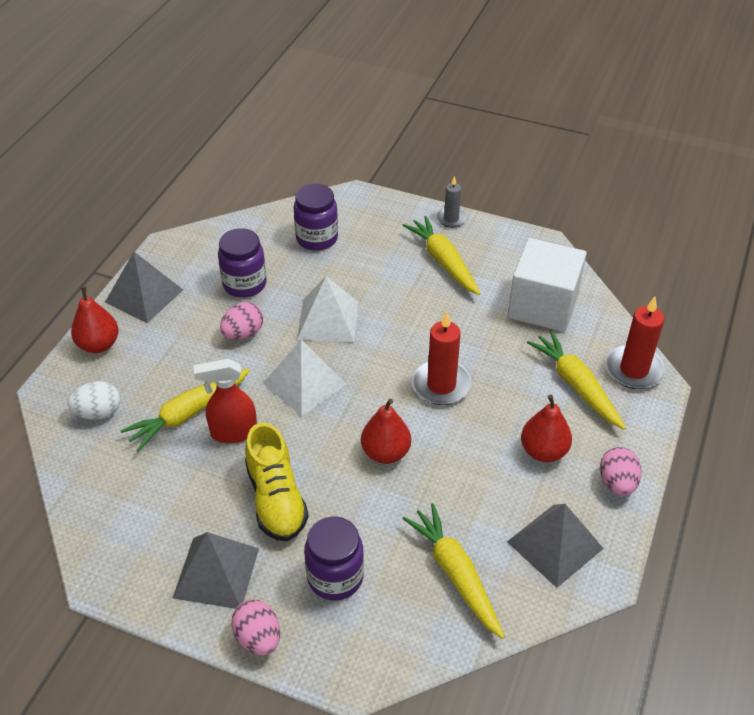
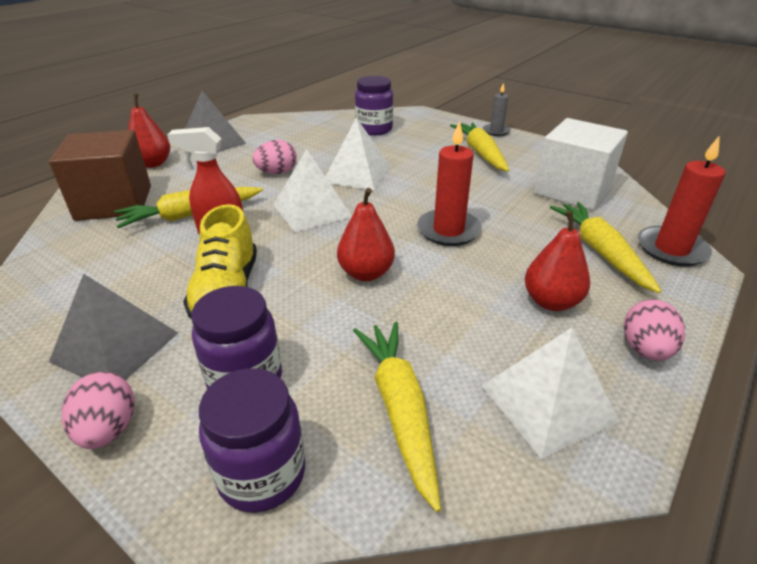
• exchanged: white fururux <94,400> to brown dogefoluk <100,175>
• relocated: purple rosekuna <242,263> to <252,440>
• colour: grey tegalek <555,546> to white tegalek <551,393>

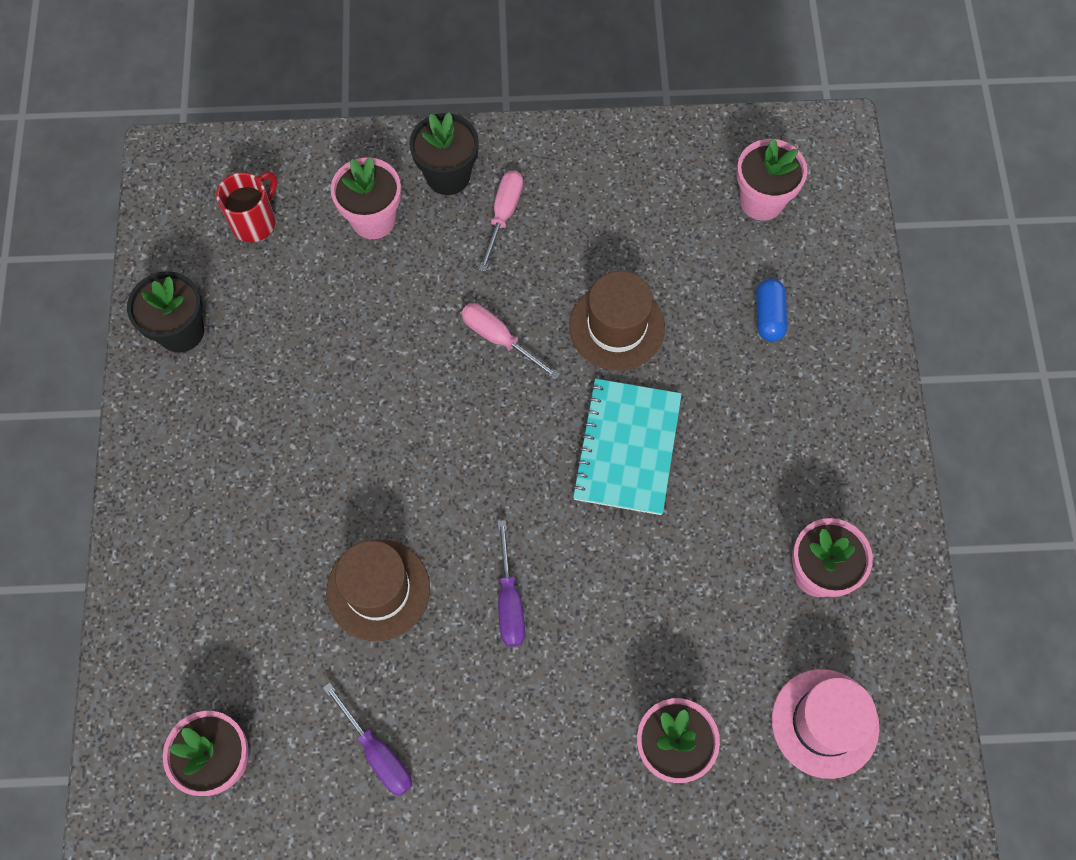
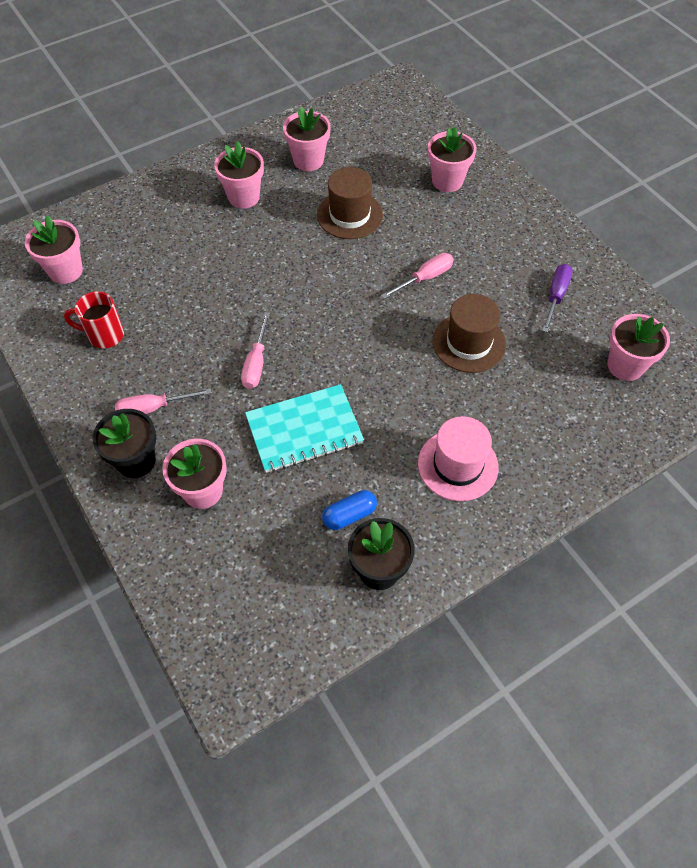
• relocated: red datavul <246,207> to <94,320>
• colour: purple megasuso <511,583> to pink megasuso <417,276>
• relocated: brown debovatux <617,321> to <350,203>
• relocated: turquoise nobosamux <626,447> to <304,428>
• relocated: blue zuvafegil <771,310> to <349,510>
• relocated: pink debovatux <826,724> to <458,458>
• appeared: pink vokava <239,175>

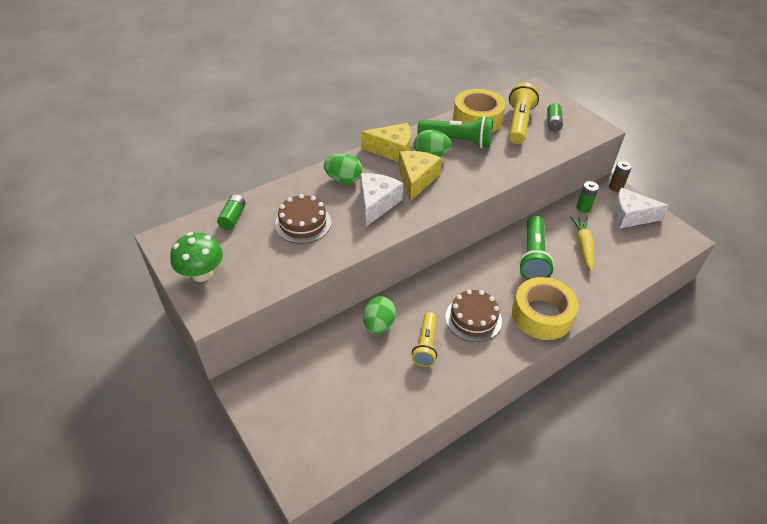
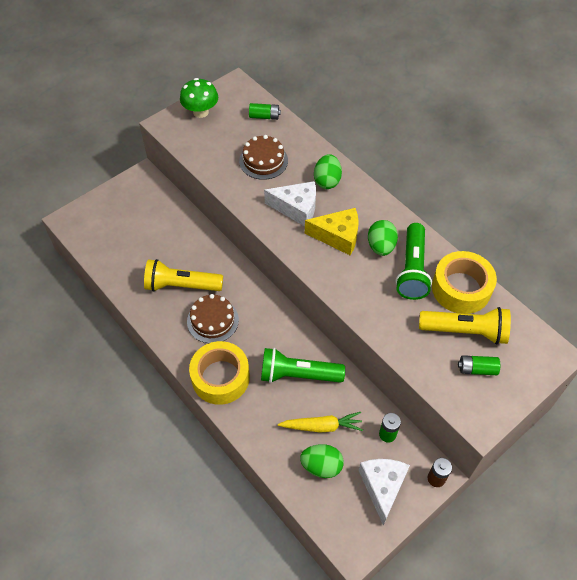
• missing: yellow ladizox <386,142>
• relocated: green fururux <379,315> to <322,461>
• size: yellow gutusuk <424,339> = <183,275> x1.52

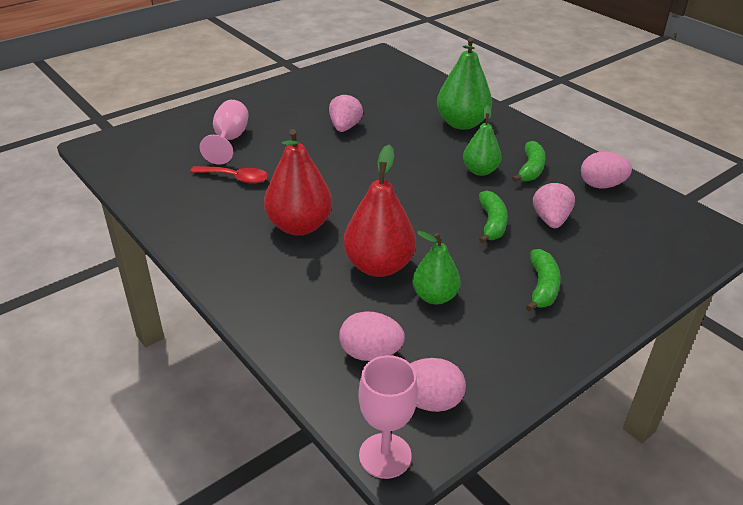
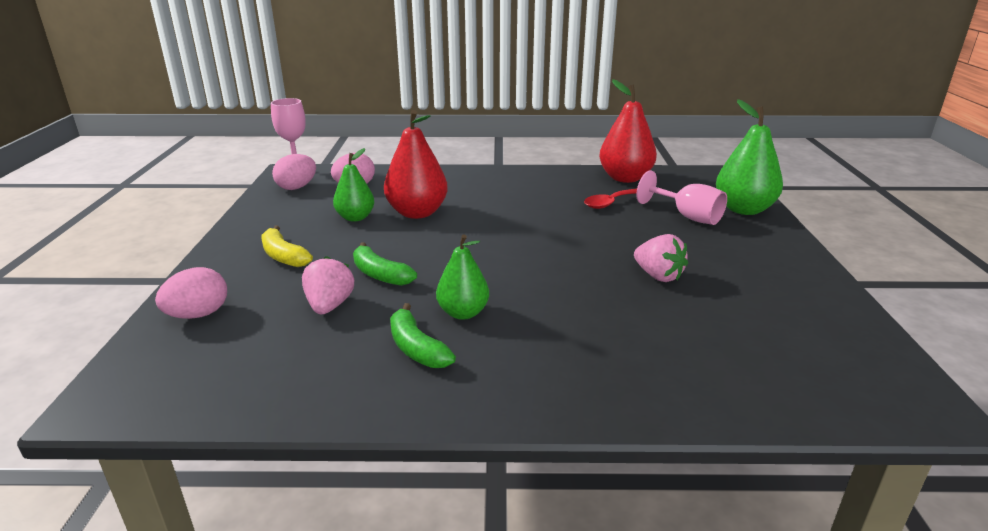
• relocated: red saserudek <298,182> to <628,131>
• relocated: green saserudek <464,83> to <749,157>
• colour: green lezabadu <543,280> to yellow lezabadu <287,246>
• spun: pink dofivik <554,204> = <328,285> 135 degrees counterclockwise
• relocated: pink fururux <606,170> to <191,293>

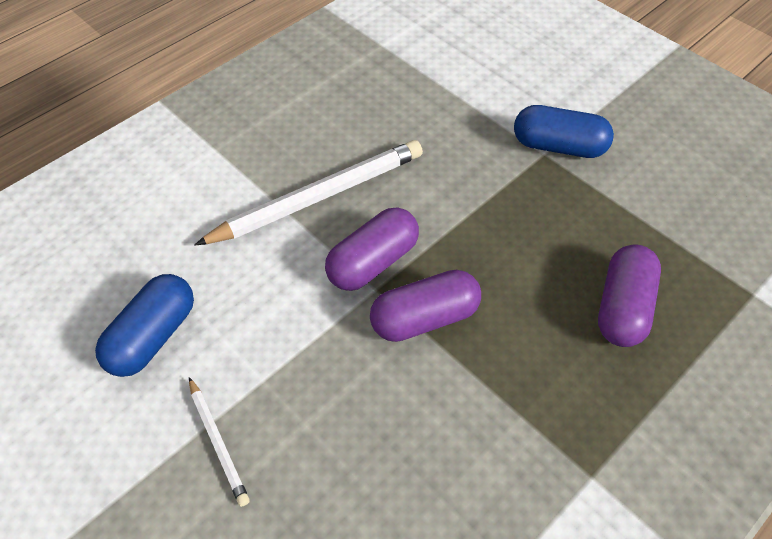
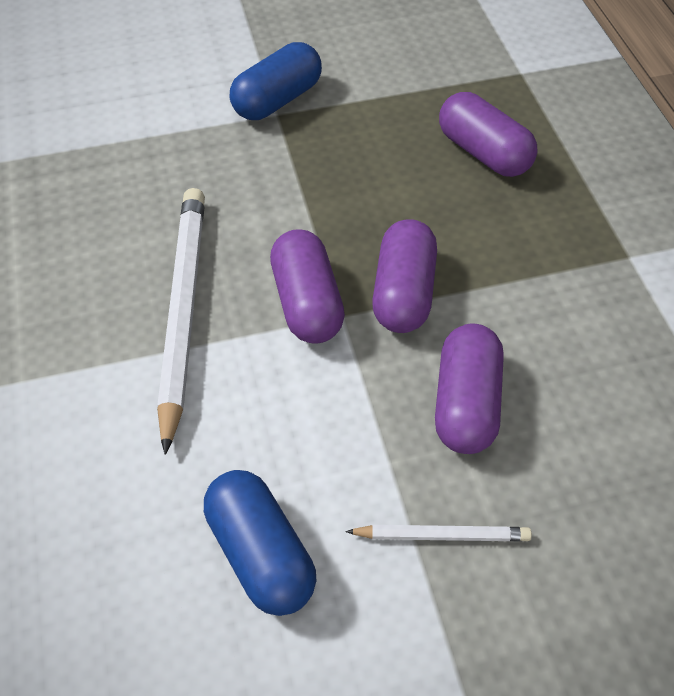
• appeared: purple zuvafegil <469,389>

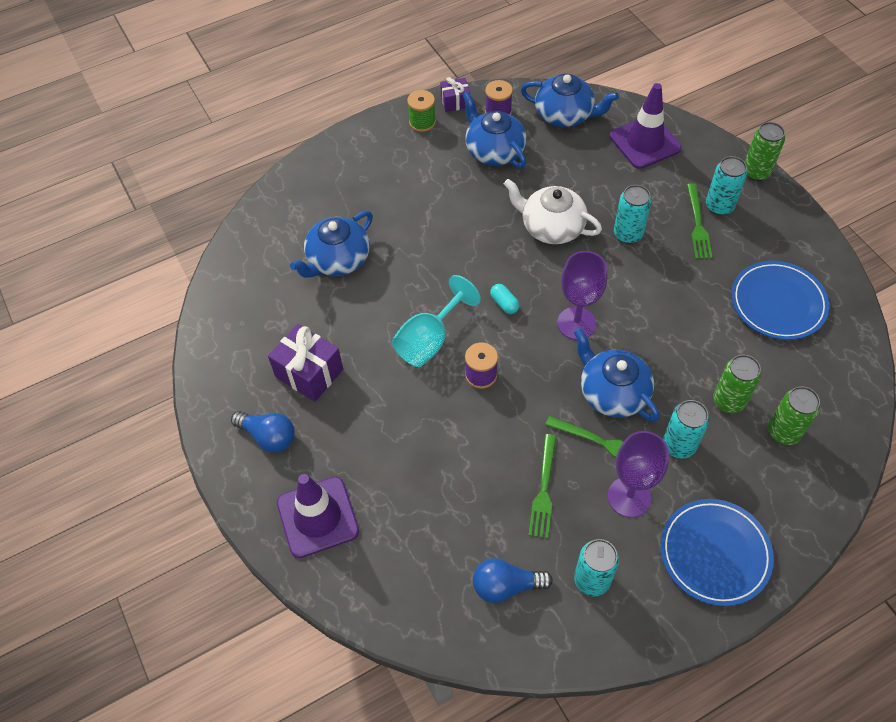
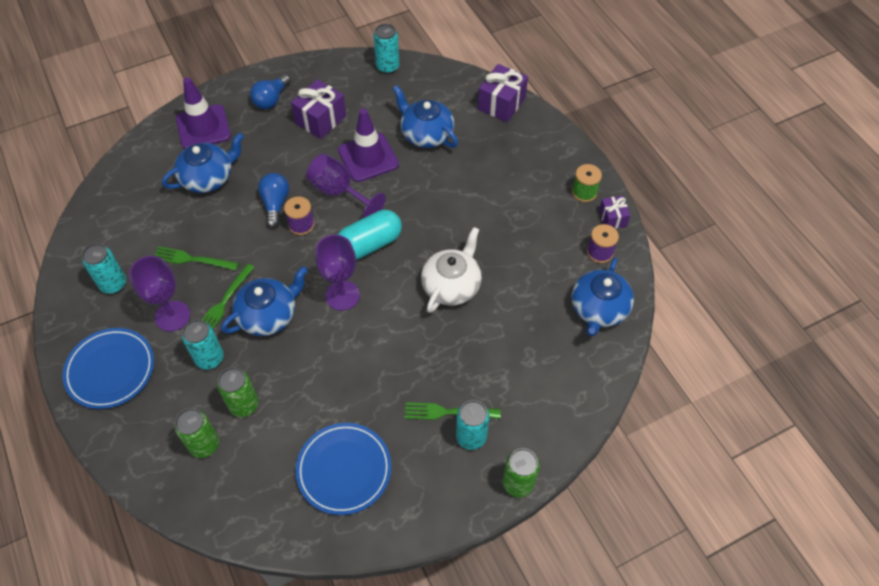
• colour: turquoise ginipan <436,321> to purple ginipan <346,186>
• relocated: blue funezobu <494,129> to <203,163>
• relocated: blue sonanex <513,580> to <273,200>
• size: turquoise zuvafegil <505,299> = <370,235> x2.22
• relocated: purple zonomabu <646,126> to <368,145>
• relocated: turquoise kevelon <633,214> to <386,49>
• appeared: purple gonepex <503,93>

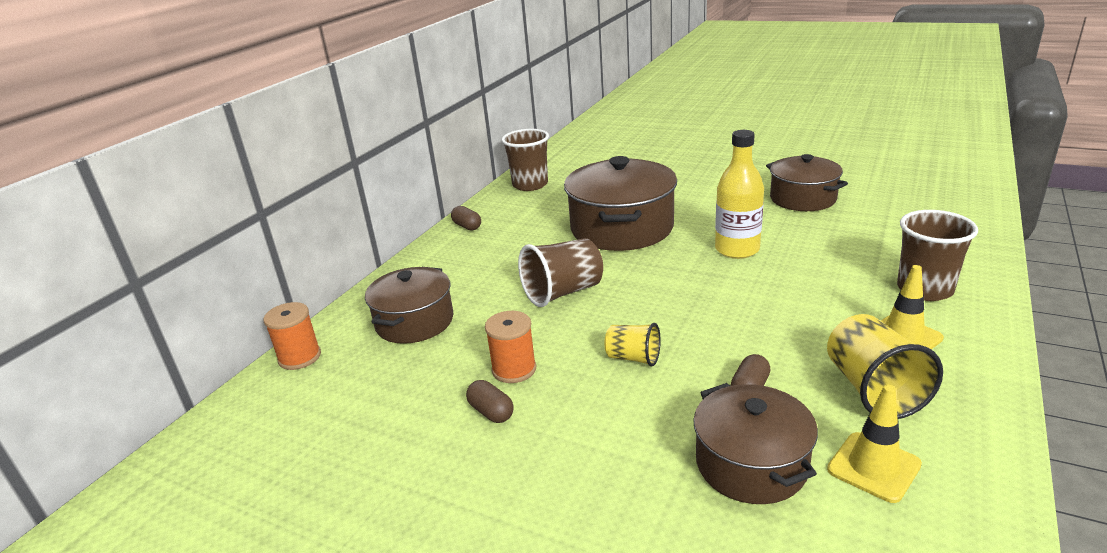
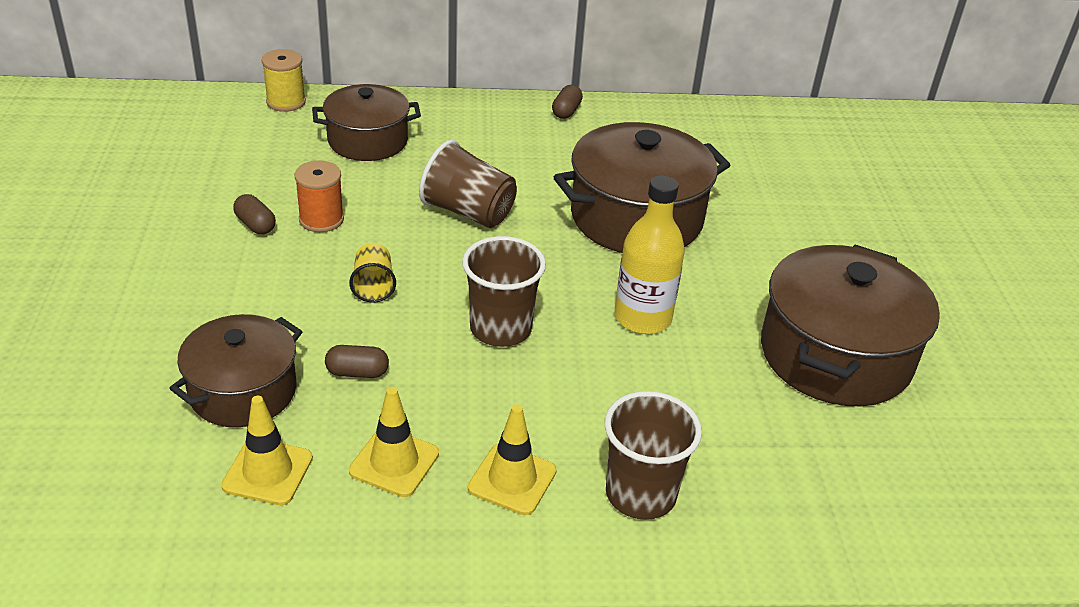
• colour: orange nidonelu <292,336> to yellow nidonelu <284,80>
• spun: brown zuvafegil <490,401> = <254,214> 60 degrees counterclockwise
• relocated: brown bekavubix <525,160> to <504,291>
• size: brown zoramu <807,182> = <850,325> x1.56
• exchanged: yellow bekavubix <885,366> to yellow zonomabu <394,442>

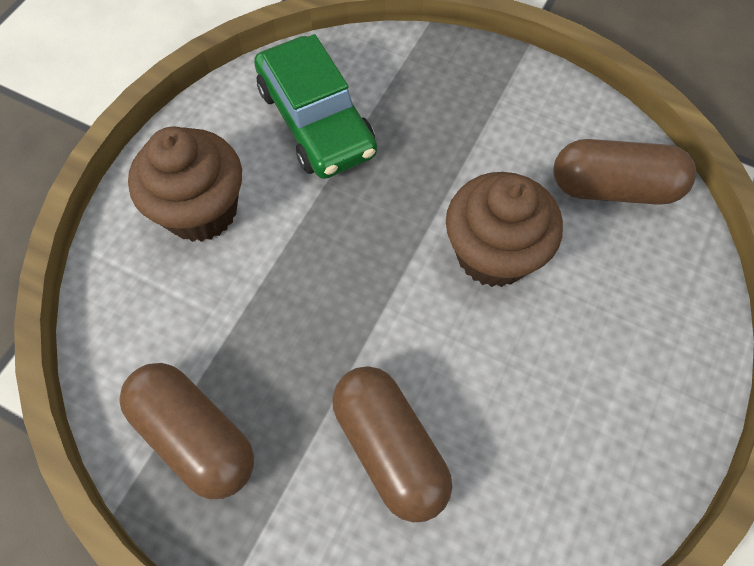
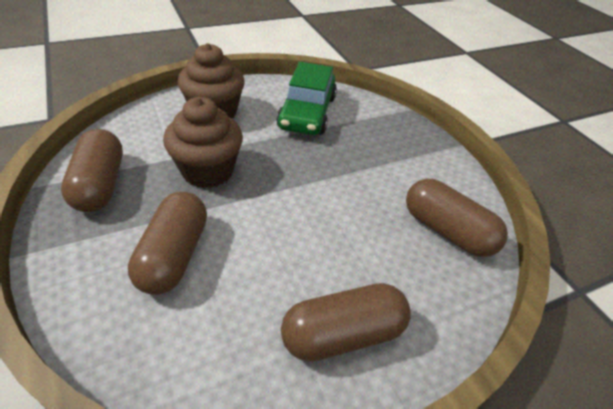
• relocated: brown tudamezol <504,229> to <203,142>
• appeared: brown zuvafegil <346,322>

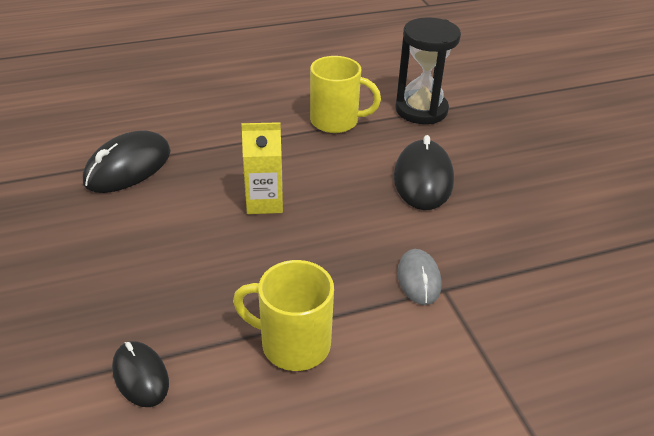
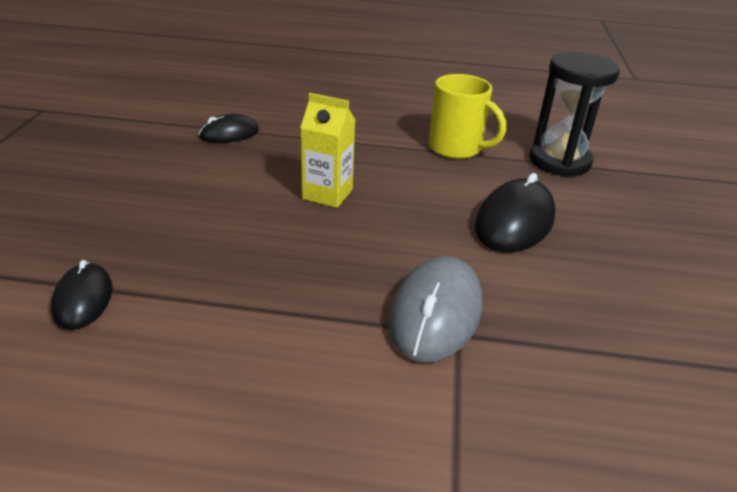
• size: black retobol <127,161> = <228,128> x0.61
• missing: yellow datavul <283,315>
• size: grey retobol <419,277> = <435,309> x1.64

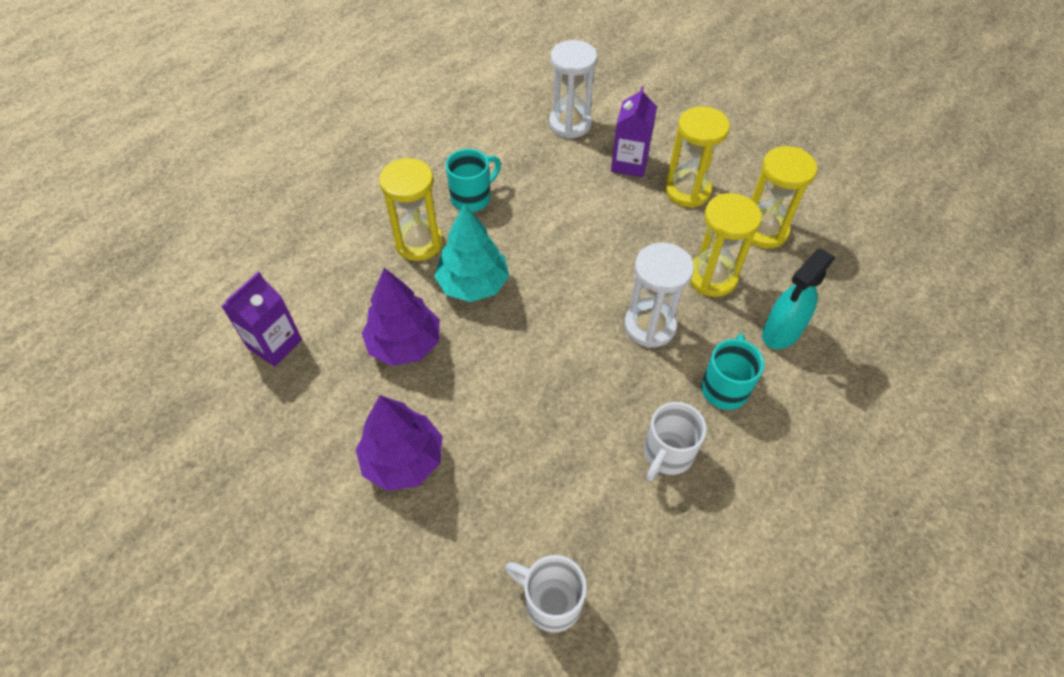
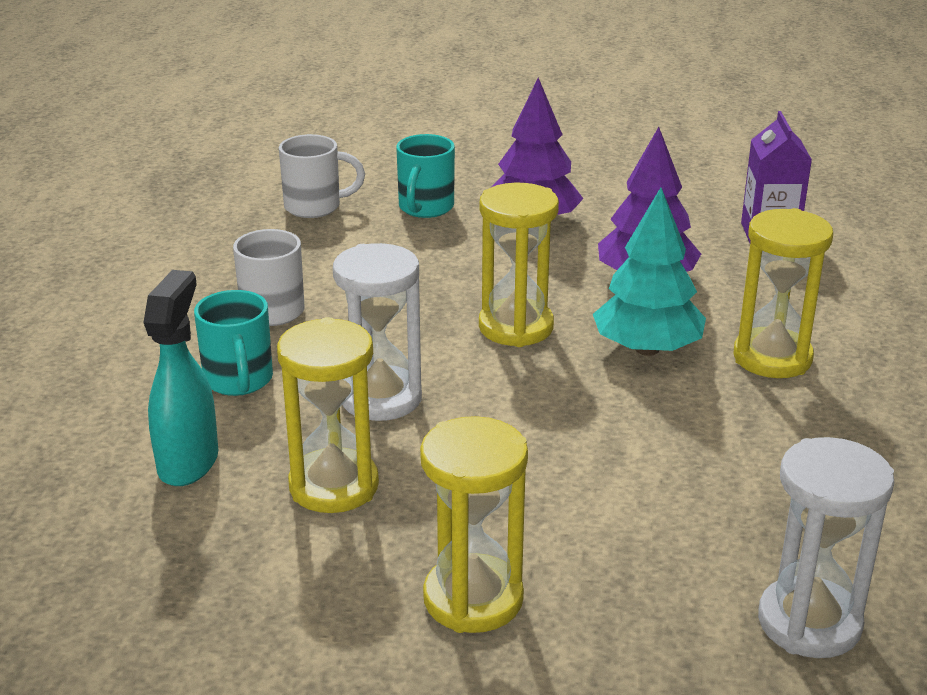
• relocated: turquoise datavul <473,180> to <425,176>
• missing: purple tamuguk <634,131>
• relocated: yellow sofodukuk <784,197> to <519,265>

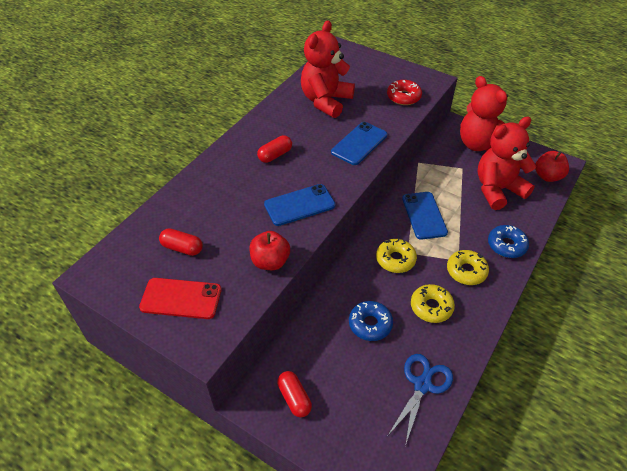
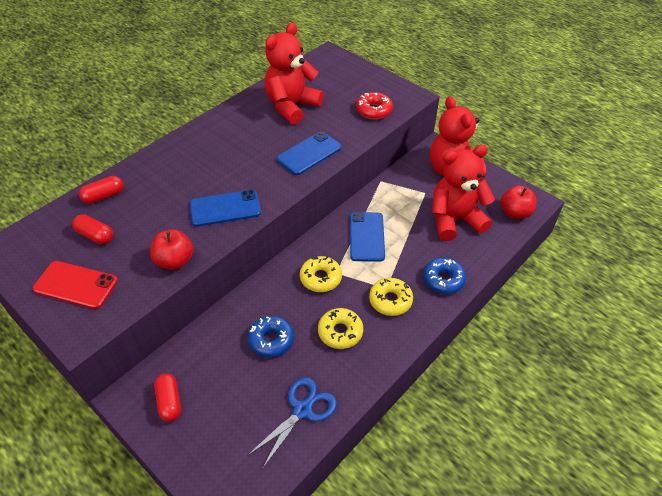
• relocated: red zuvafegil <274,149> to <101,190>

